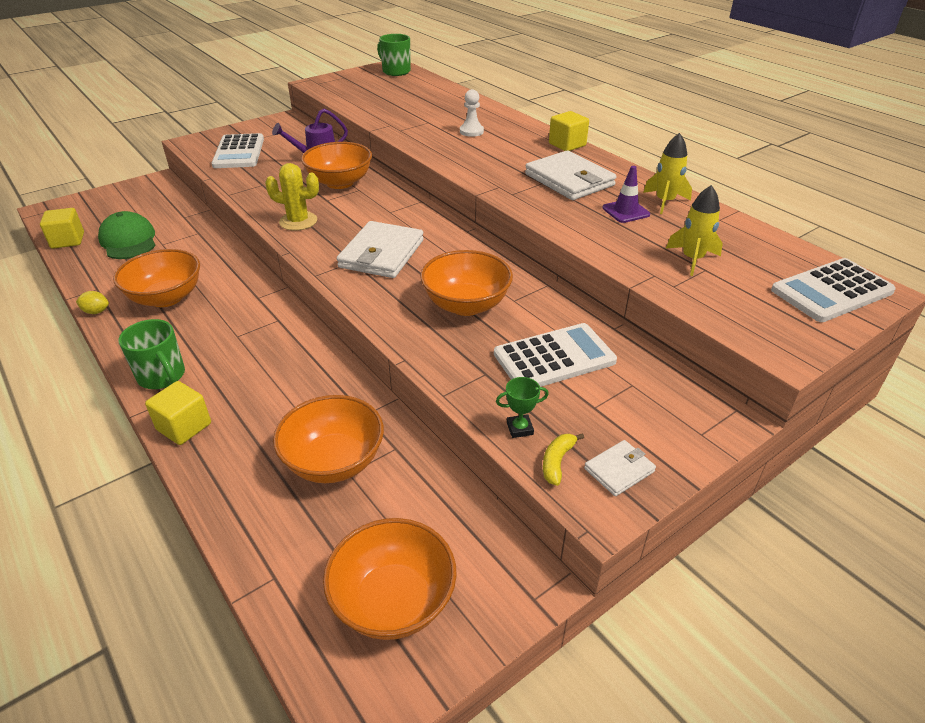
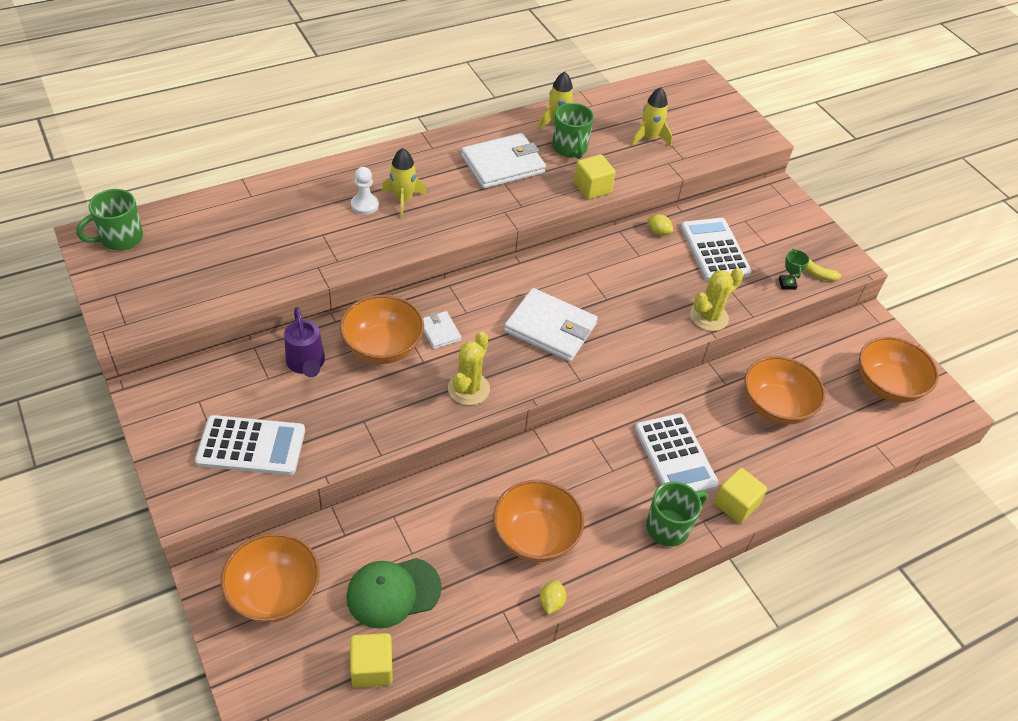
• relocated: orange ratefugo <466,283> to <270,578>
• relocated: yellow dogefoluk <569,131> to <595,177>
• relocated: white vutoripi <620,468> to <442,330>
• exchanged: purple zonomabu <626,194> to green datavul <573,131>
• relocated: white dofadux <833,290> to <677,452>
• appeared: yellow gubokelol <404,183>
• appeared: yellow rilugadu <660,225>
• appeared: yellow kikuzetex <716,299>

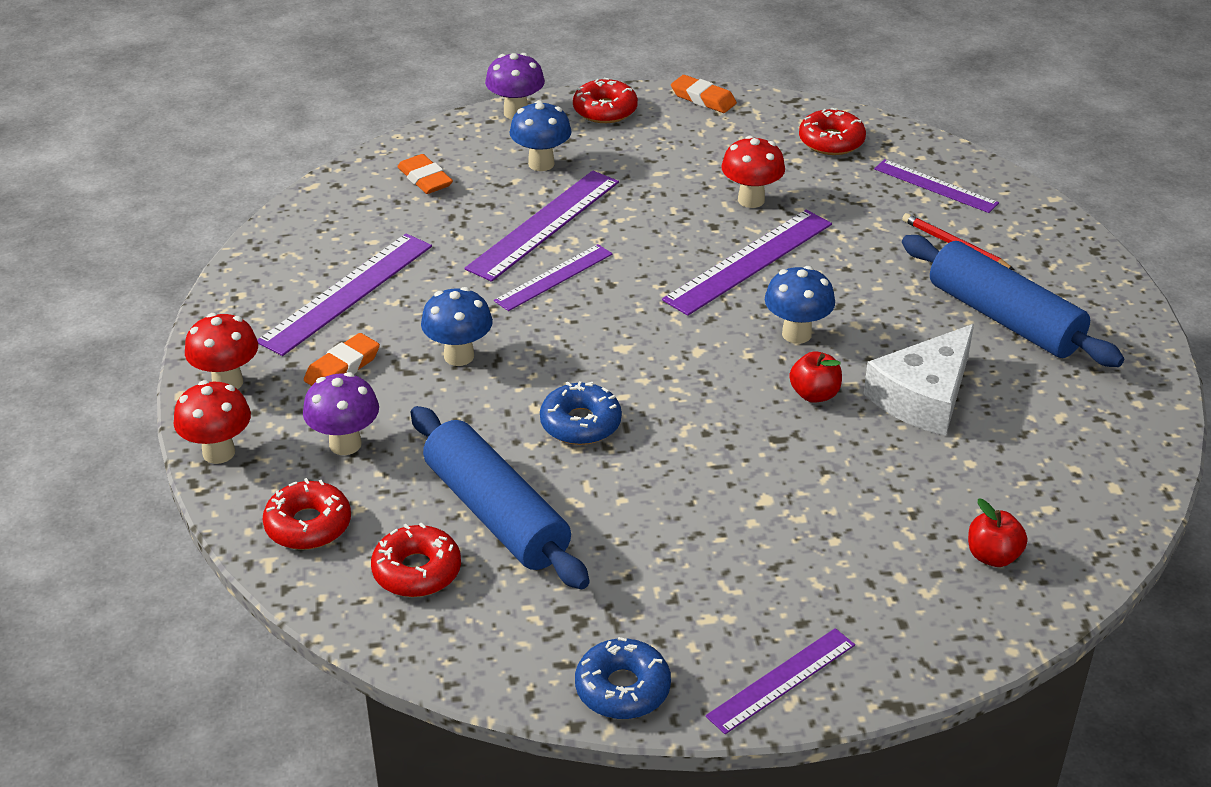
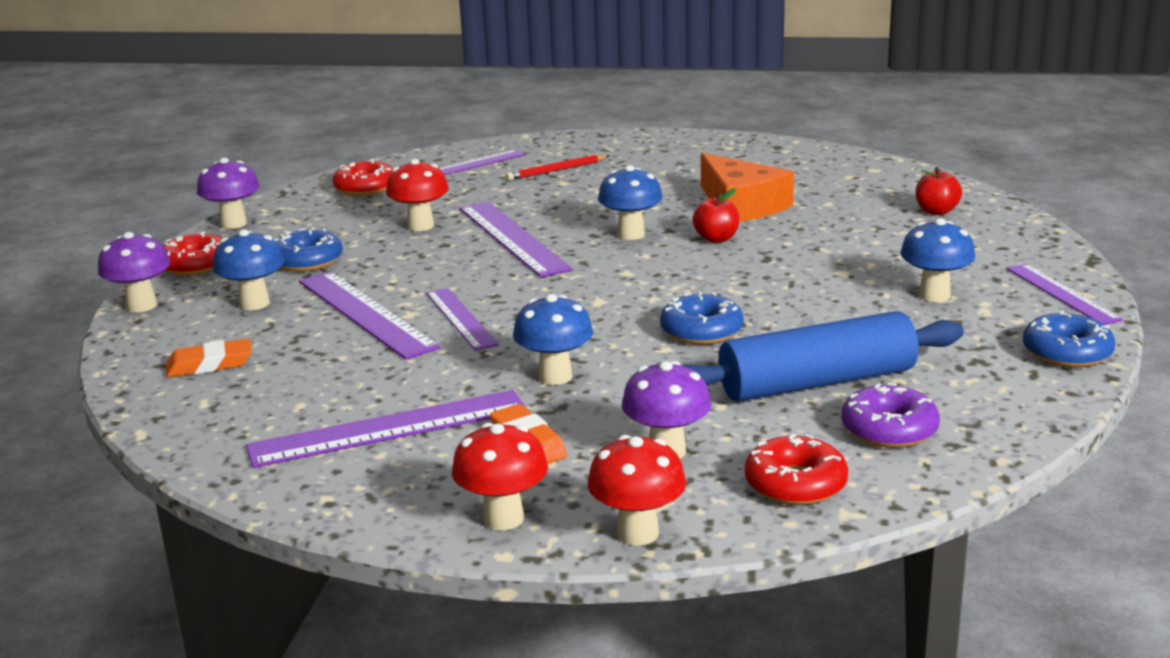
• spun: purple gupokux <344,295> = <386,429> 75 degrees counterclockwise
• colour: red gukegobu <416,560> to purple gukegobu <890,415>
• exchanged: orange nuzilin <704,94> to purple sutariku <228,193>
• colour: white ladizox <919,380> to orange ladizox <747,187>
• missing: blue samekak <1013,301>
• appeared: blue gukegobu <308,249>
• appeared: blue sutariku <937,260>

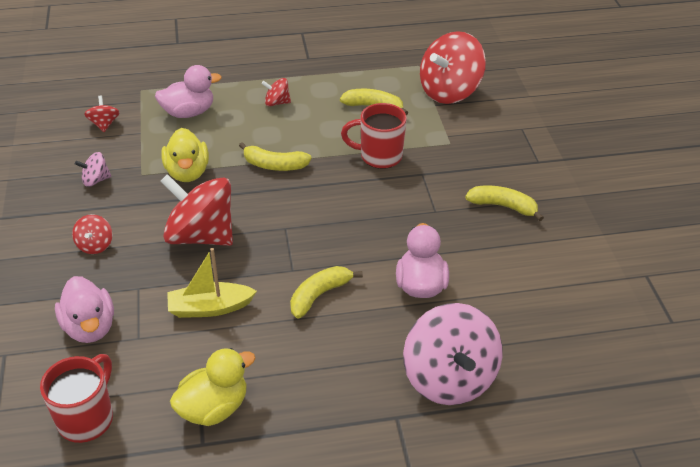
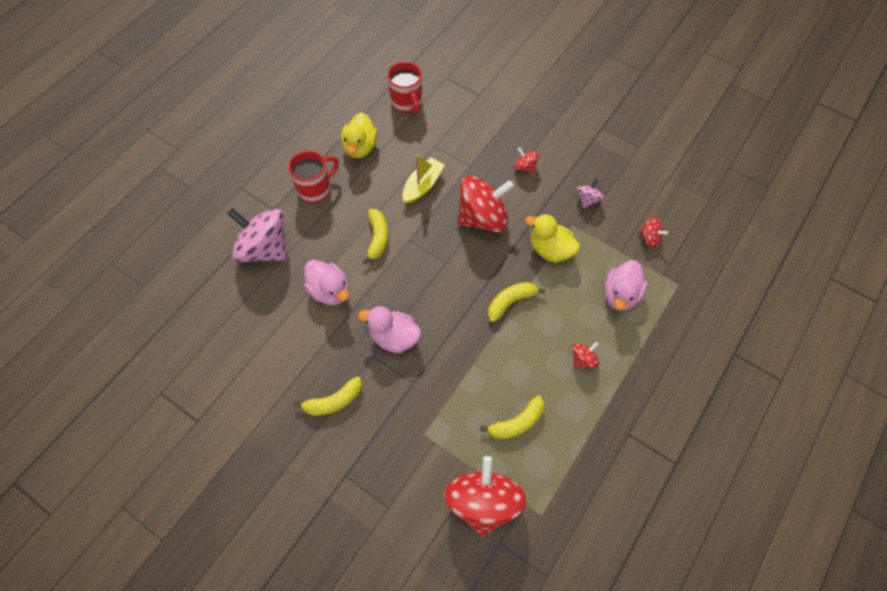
• relocated: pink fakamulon <84,309> to <389,329>
• relocated: red datavul <374,136> to <313,177>

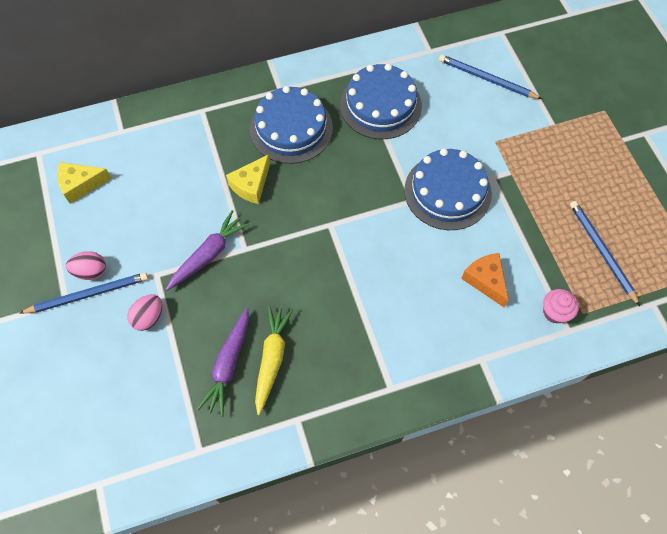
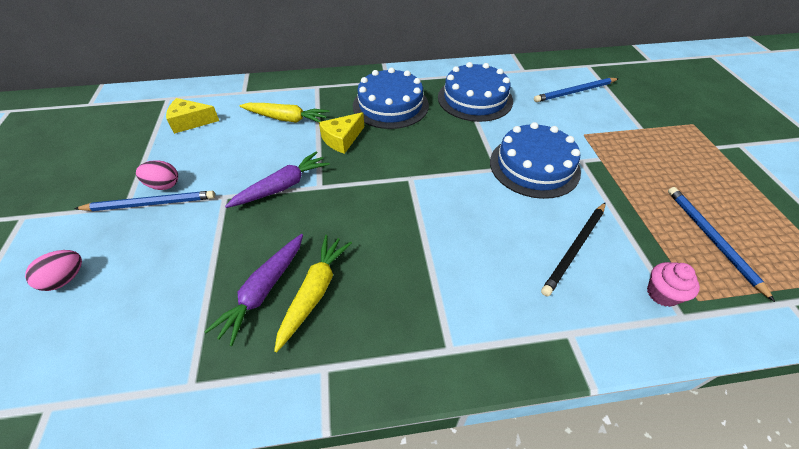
• relocated: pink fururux <144,312> to <53,270>
• spun: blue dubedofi <490,77> = <576,90> 60 degrees counterclockwise
• exchanged: orange ladizox <485,280> to black dubedofi <573,249>
• appeared: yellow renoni <284,112>

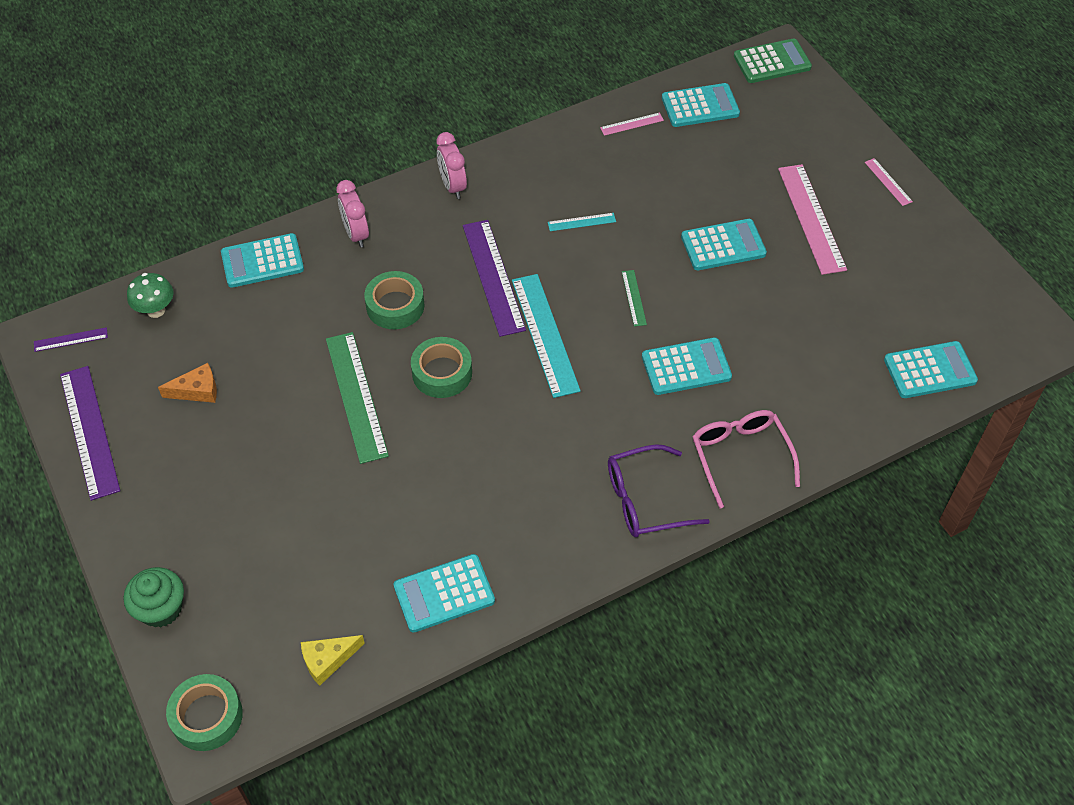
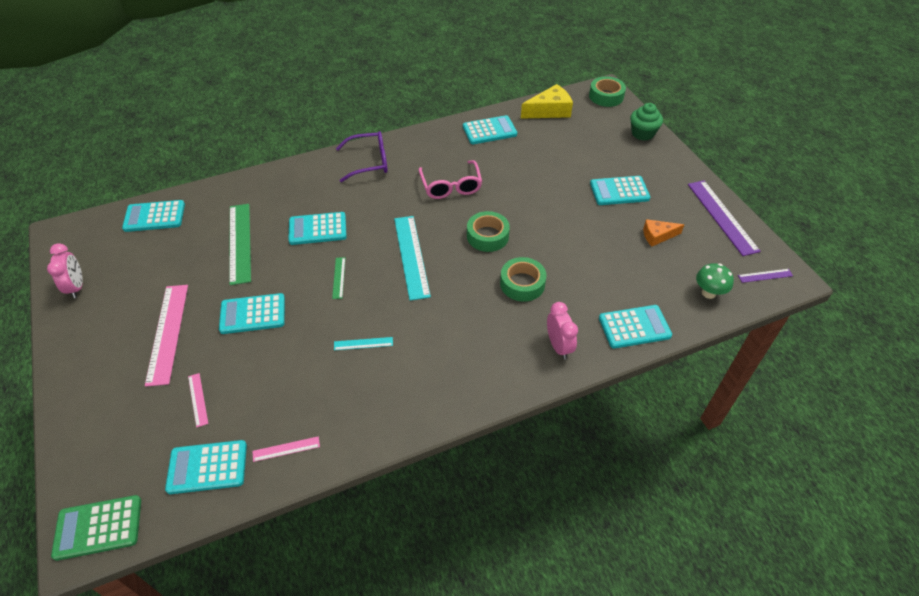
• size: yellow ladizox <333,660> = <547,101> x1.59
• relocated: green gupokux <357,398> to <240,244>
• relocated: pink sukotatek <452,165> to <65,270>
• missing: purple gupokux <494,278>
• relocated: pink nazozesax <746,459> to <450,179>
• relocated: pink gupokux <889,182> to <198,400>
• appeared: turquoise dofadux <620,190>

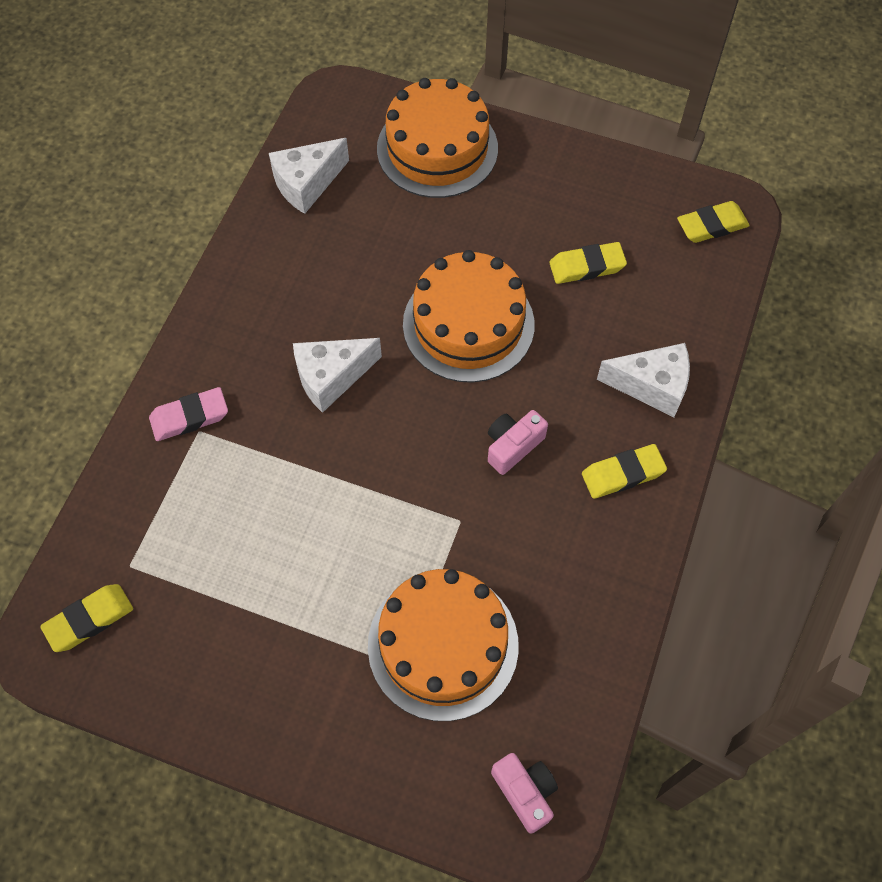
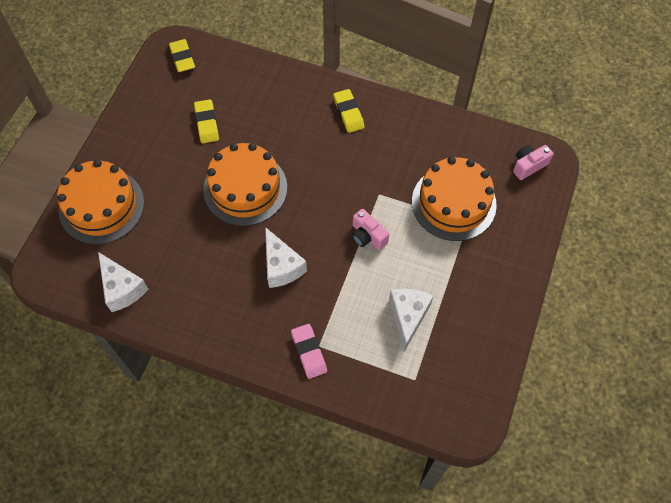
• missing: yellow nuzilin <86,618>
• relocated: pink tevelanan <518,442> to <370,229>
• relocated: white ladizox <643,380> to <411,320>

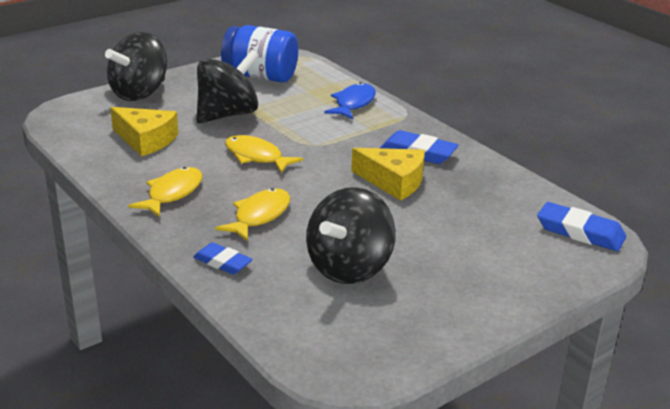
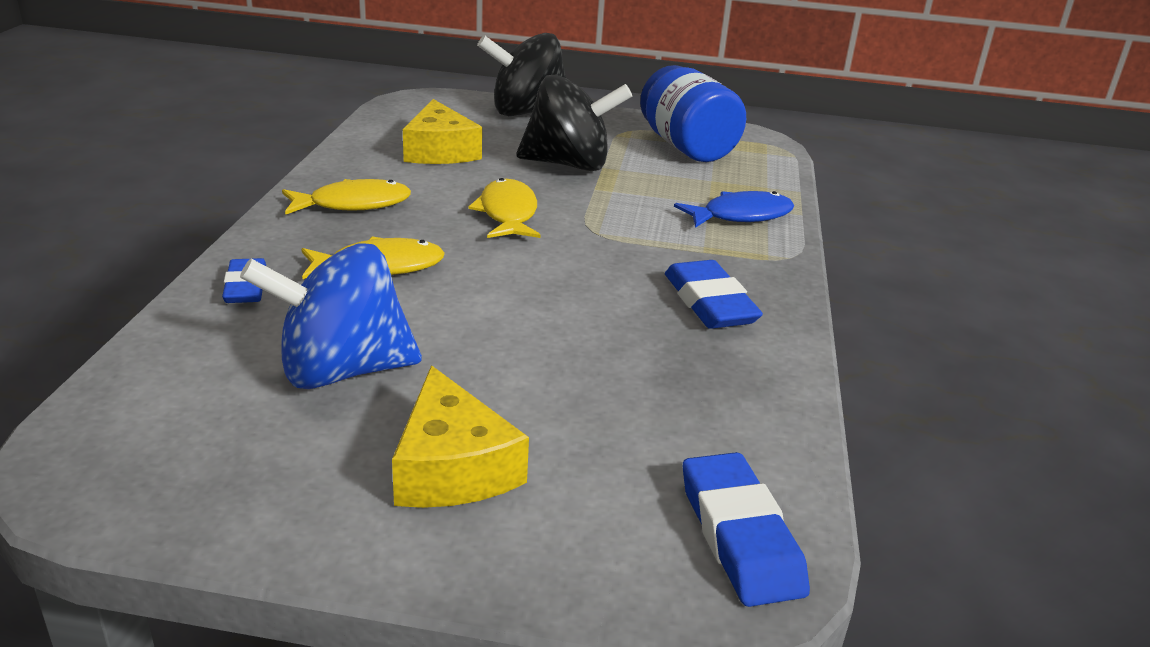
• colour: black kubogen <351,235> to blue kubogen <331,316>
• relocated: yellow ladizox <388,174> to <460,436>

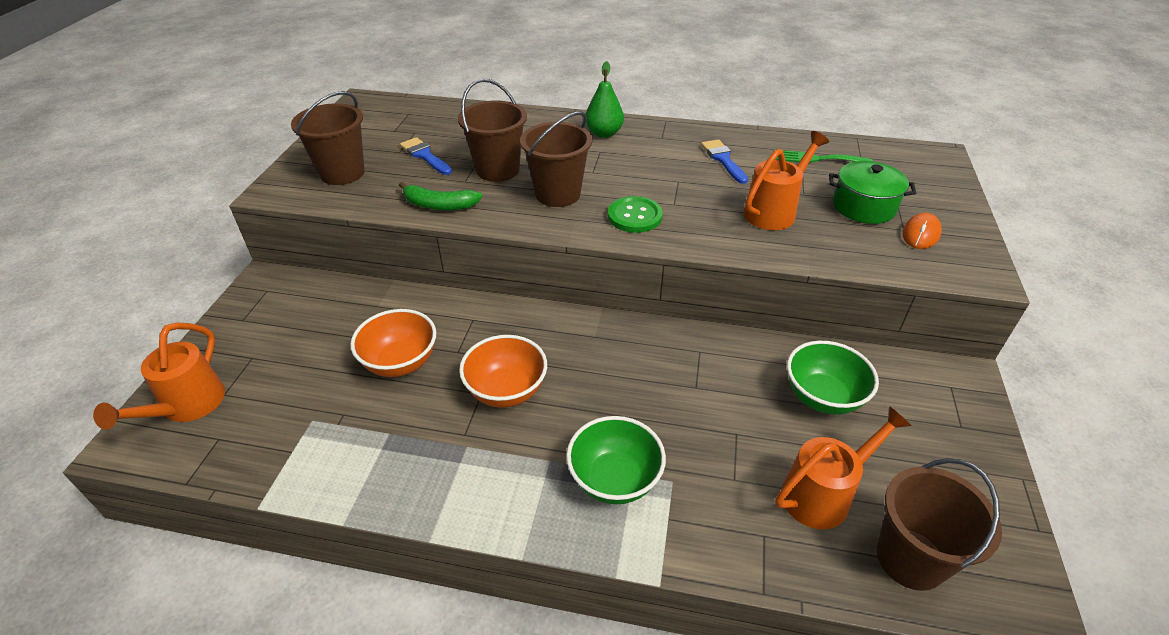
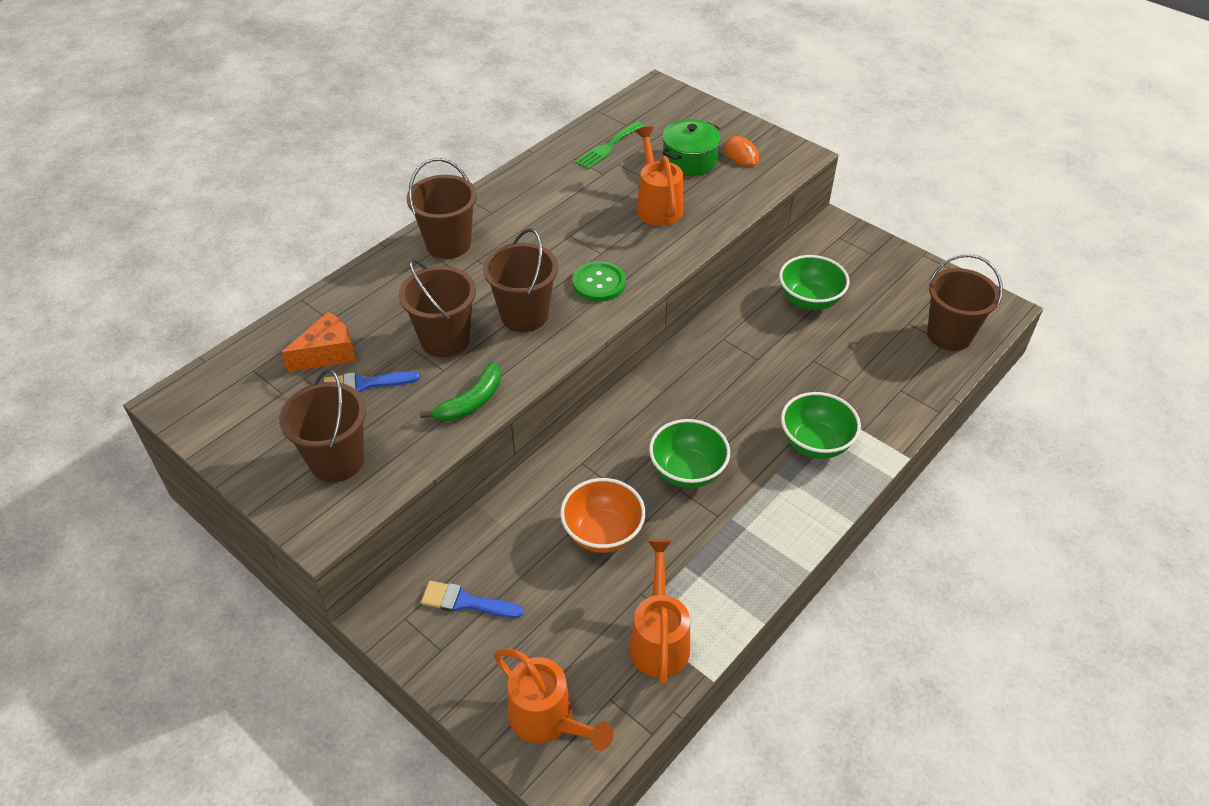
• colour: orange ratefugo <503,371> to green ratefugo <689,453>
• exchanged: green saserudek <605,99> to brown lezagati <442,208>
• relocated: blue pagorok <724,161> to <472,599>
• relocated: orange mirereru <843,467> to <659,612>
• appeared: orange ladizox <319,342>

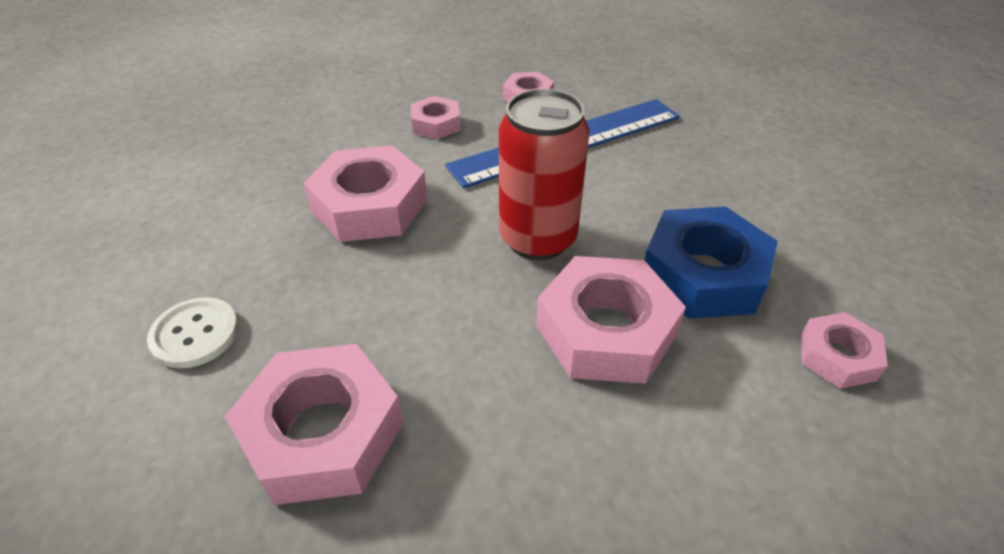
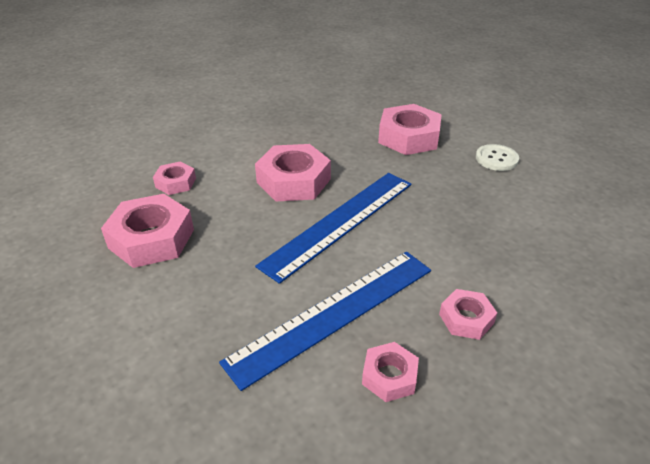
• relocated: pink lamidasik <365,193> to <147,231>
• exchanged: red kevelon <544,174> to blue gupokux <333,228>
• missing: blue lamidasik <711,262>

